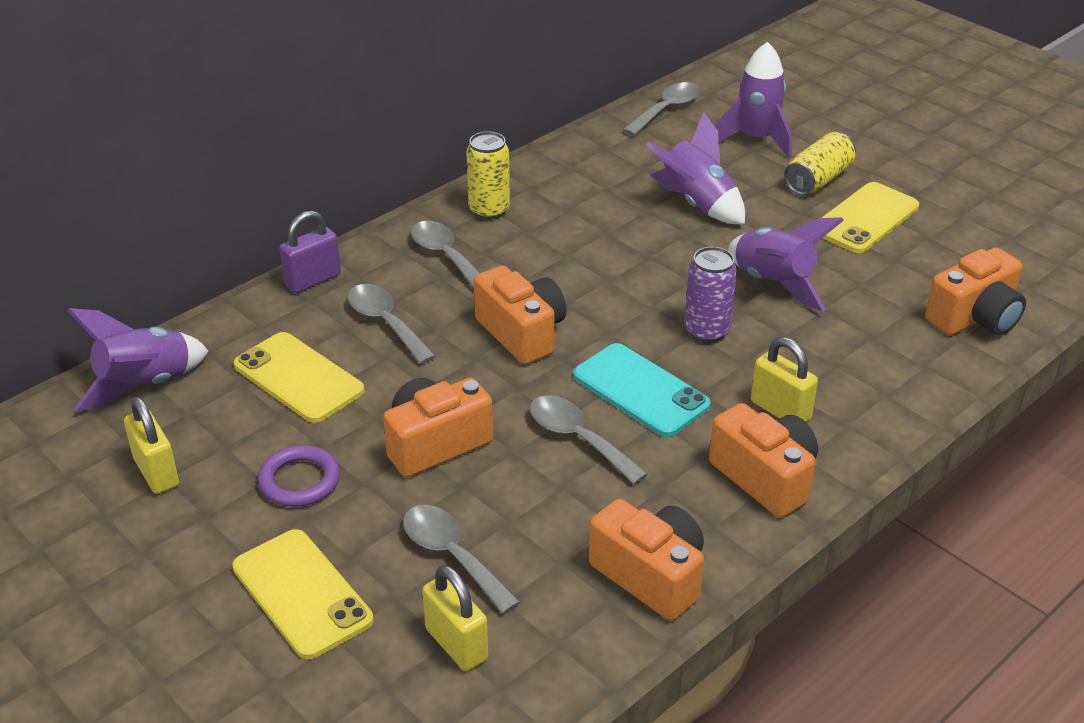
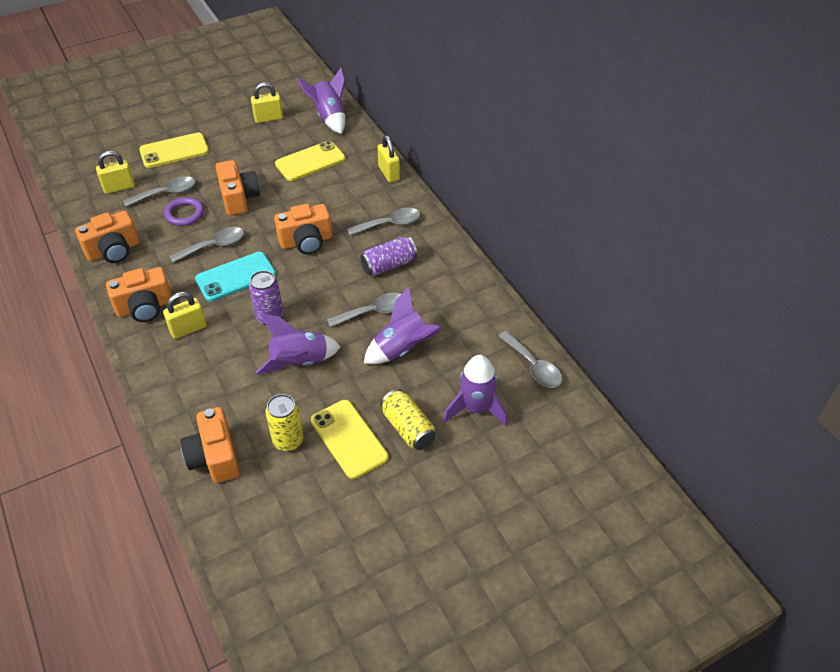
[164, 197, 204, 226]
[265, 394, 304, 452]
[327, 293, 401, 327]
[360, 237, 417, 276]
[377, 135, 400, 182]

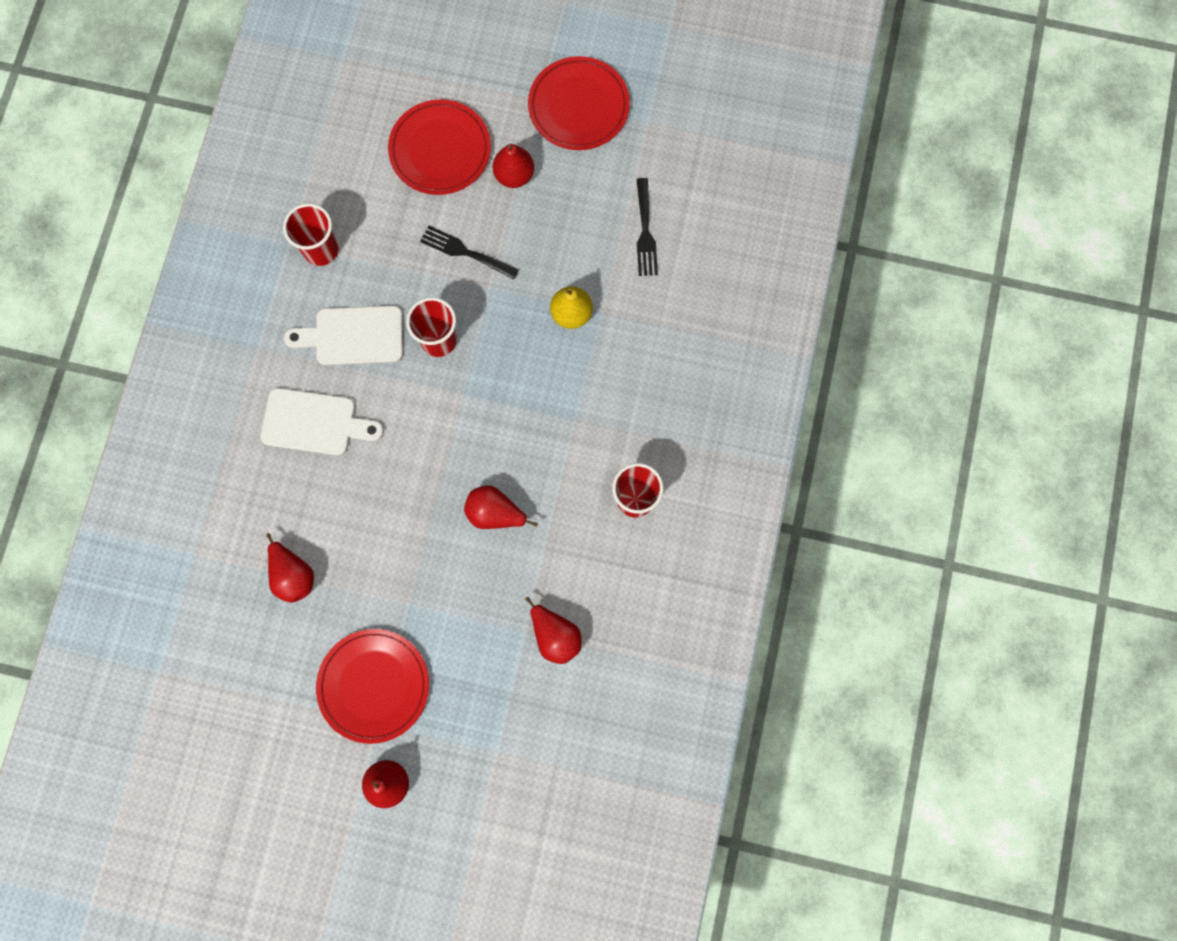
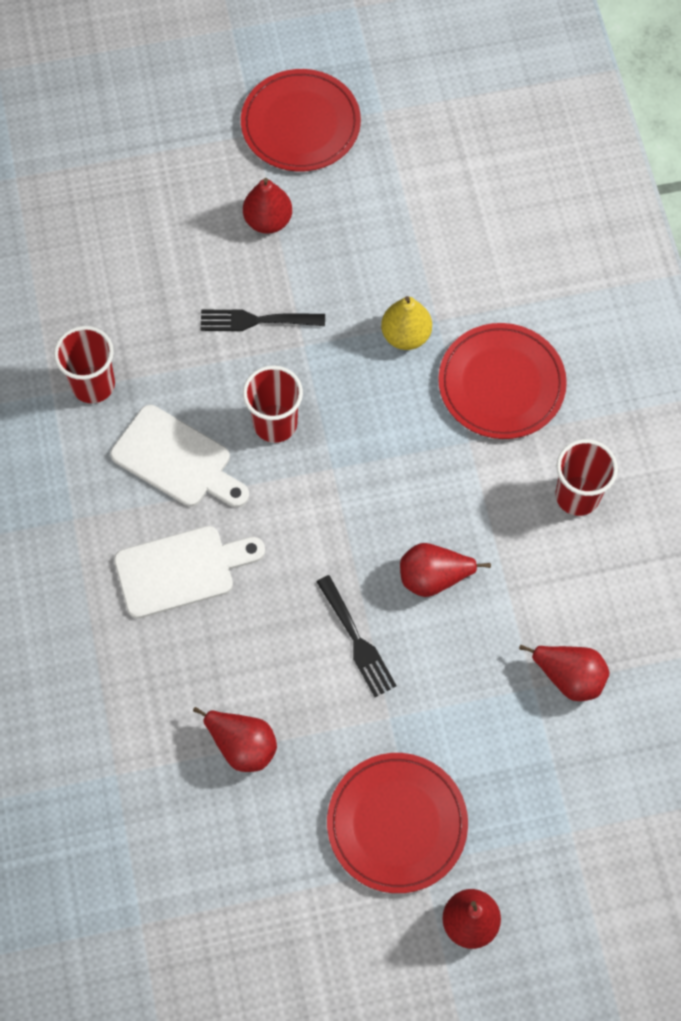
[110, 405, 249, 507]
[317, 575, 397, 697]
[438, 323, 567, 439]

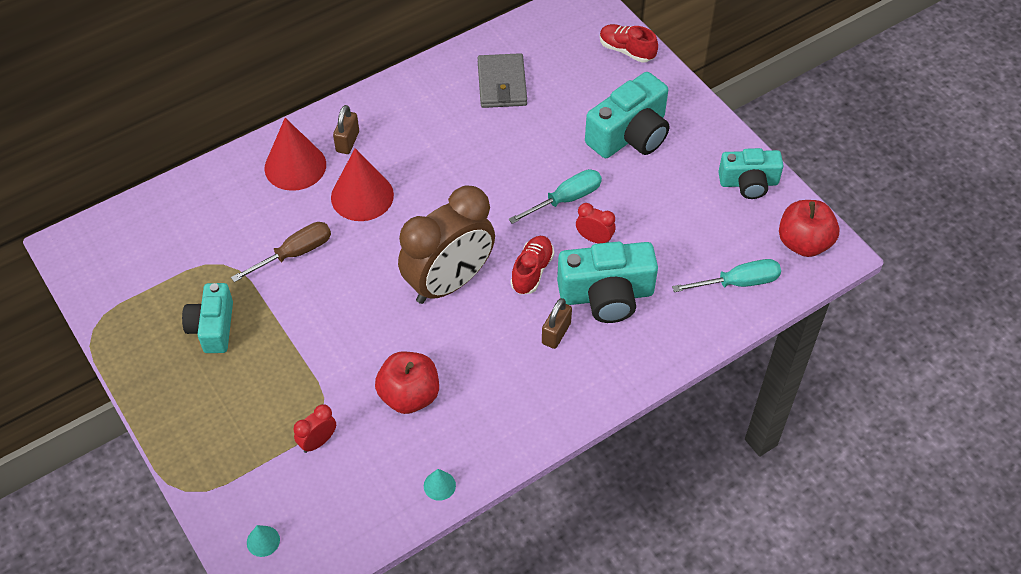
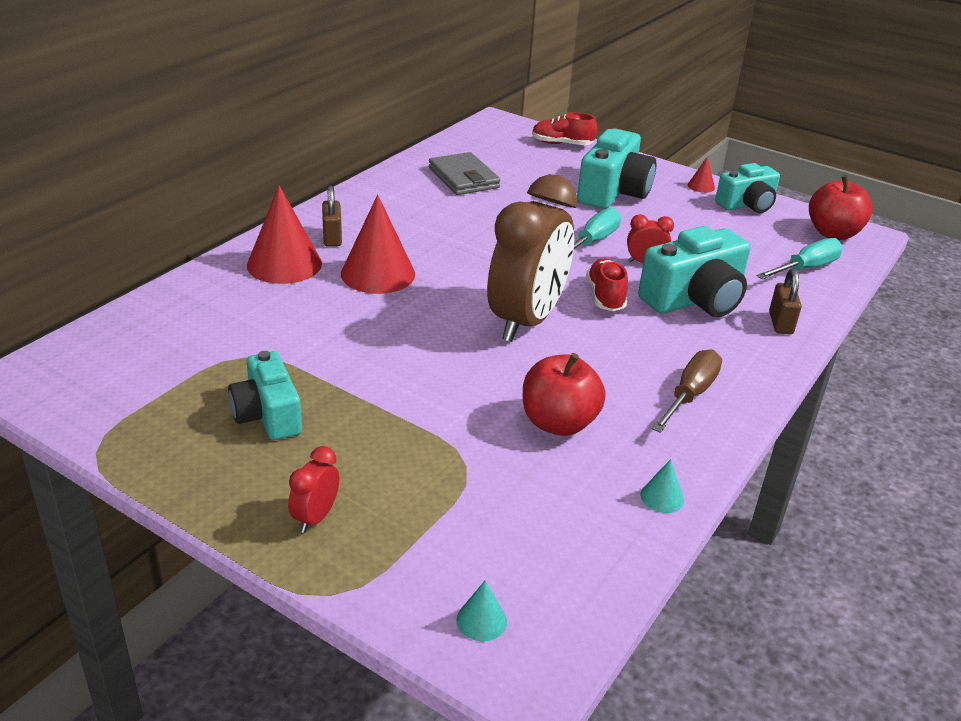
[288, 446, 339, 533]
[652, 349, 722, 433]
[688, 157, 715, 193]
[769, 269, 802, 334]

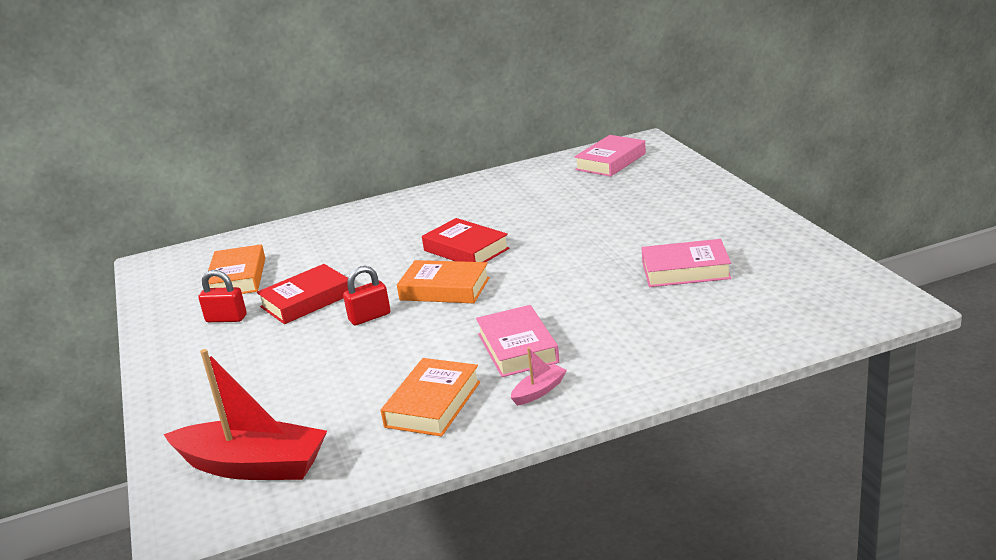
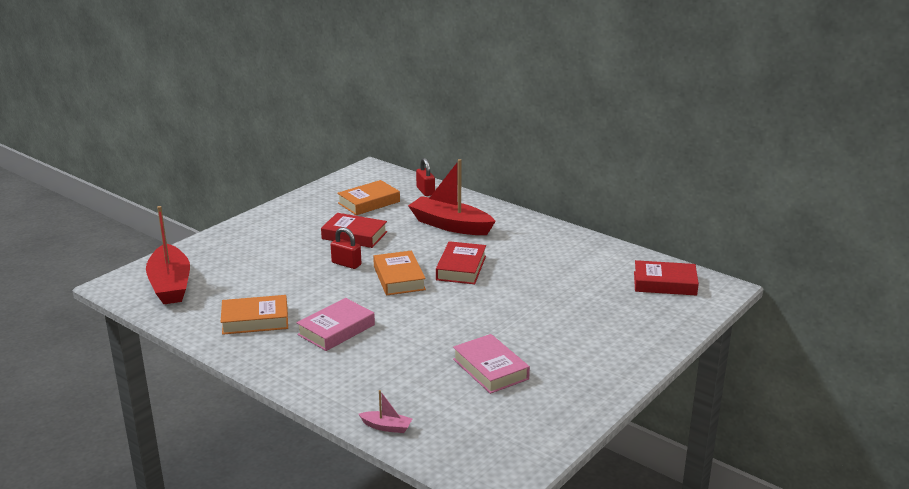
[359, 390, 412, 433]
[408, 159, 496, 235]
[416, 158, 435, 196]
[634, 260, 699, 296]

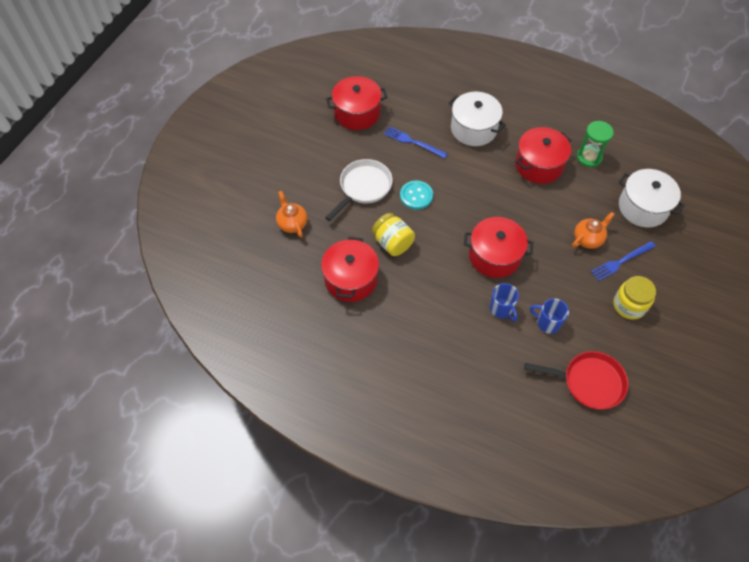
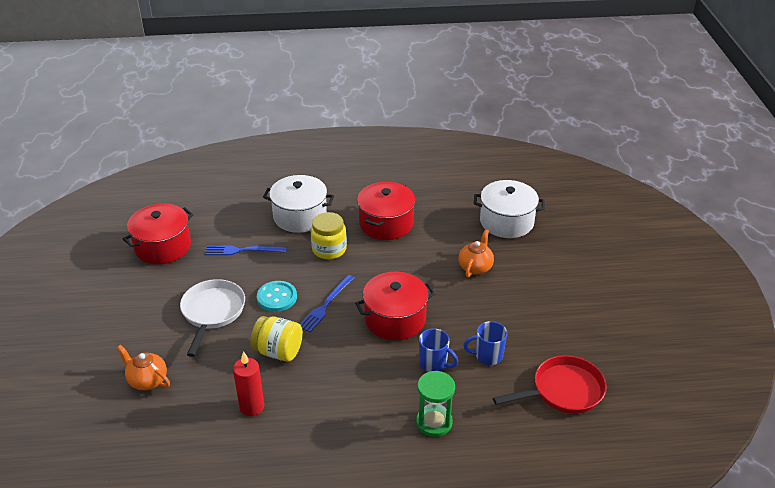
[233, 351, 264, 416]
[300, 275, 354, 332]
[311, 212, 347, 259]
[416, 371, 455, 437]

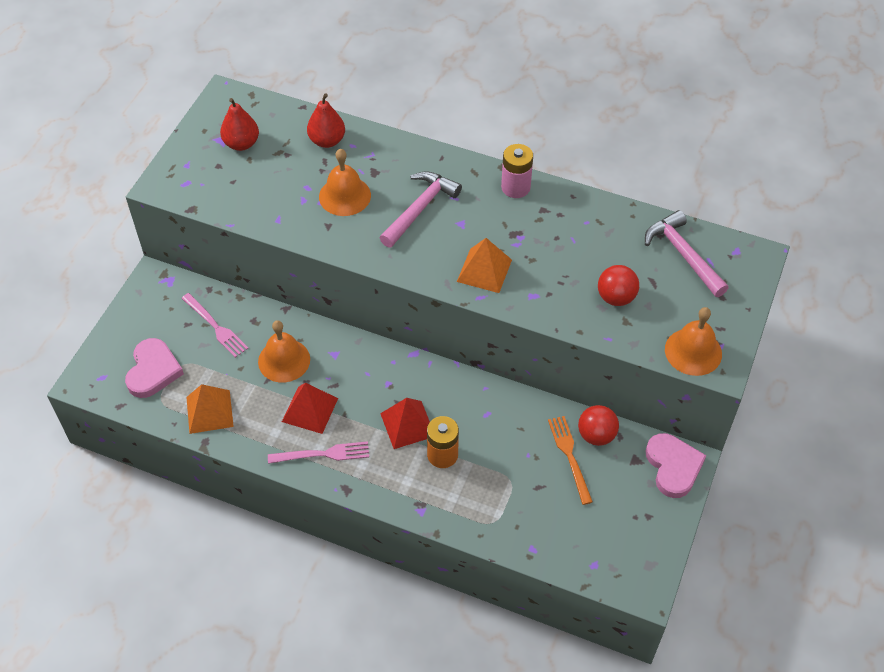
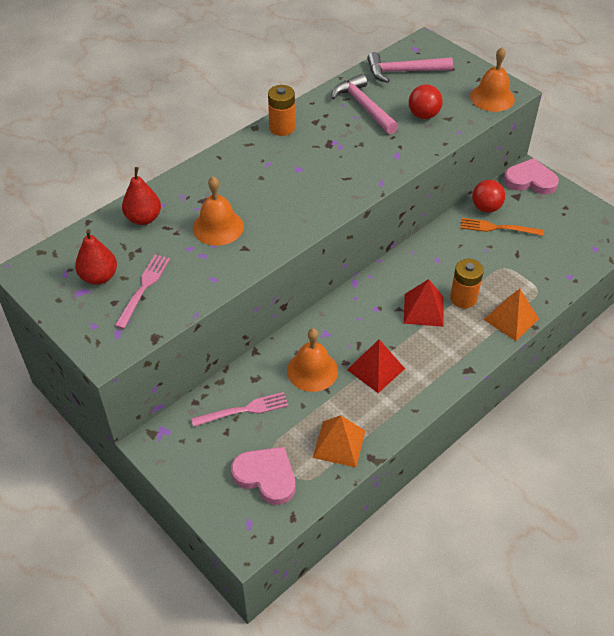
[115, 255, 170, 329]
[268, 85, 295, 136]
[331, 74, 398, 134]
[484, 289, 539, 341]

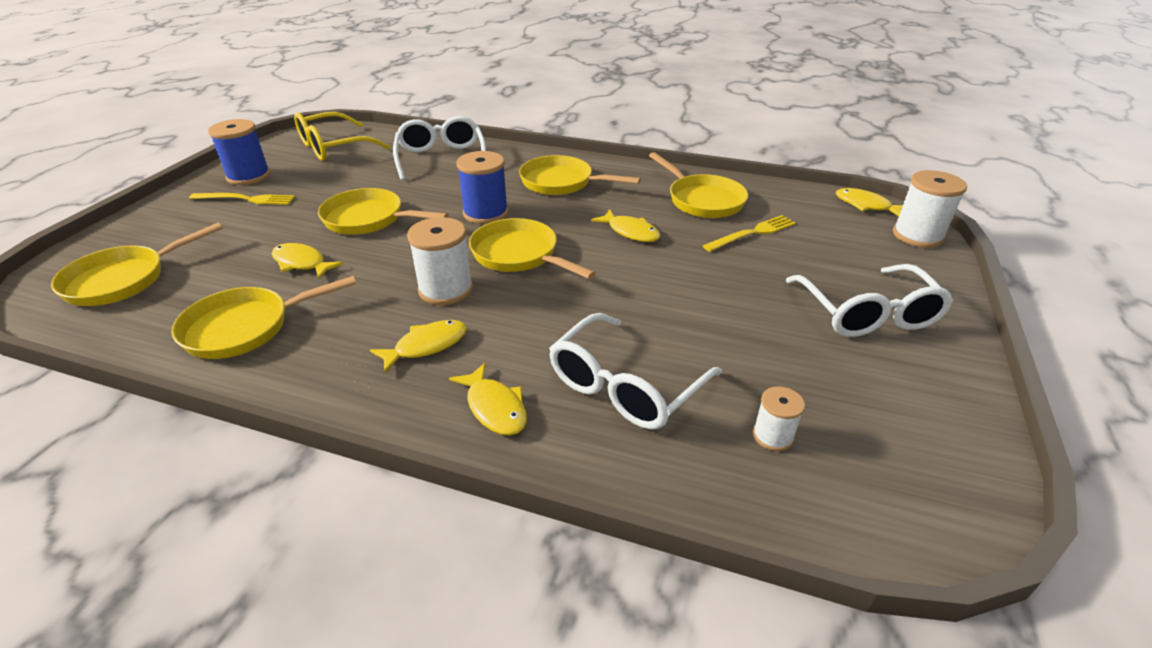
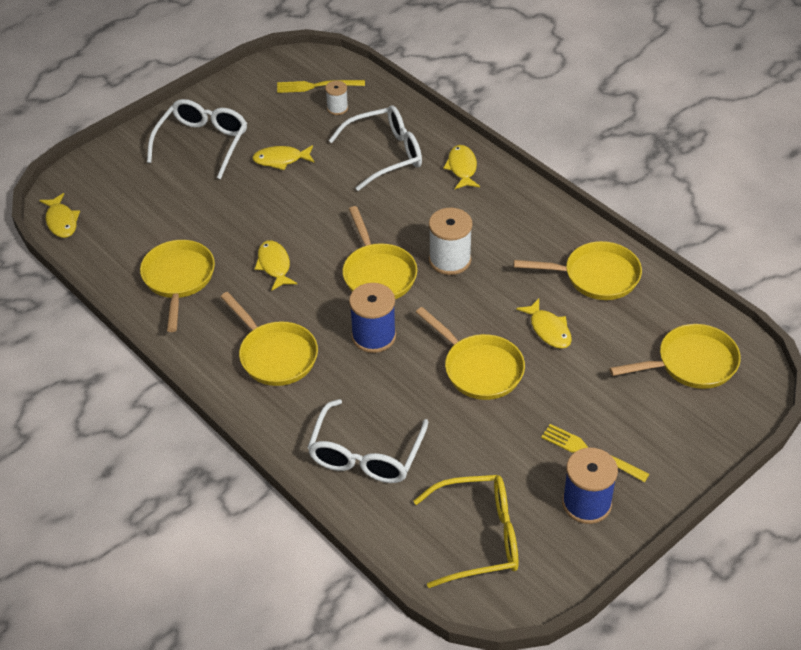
[252, 145, 315, 170]
[277, 80, 365, 93]
[893, 170, 967, 248] (first image)

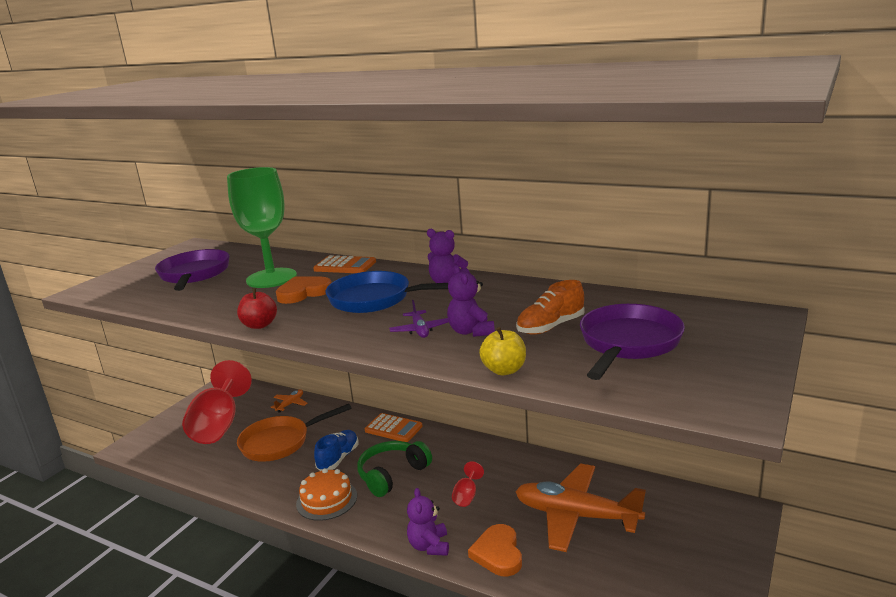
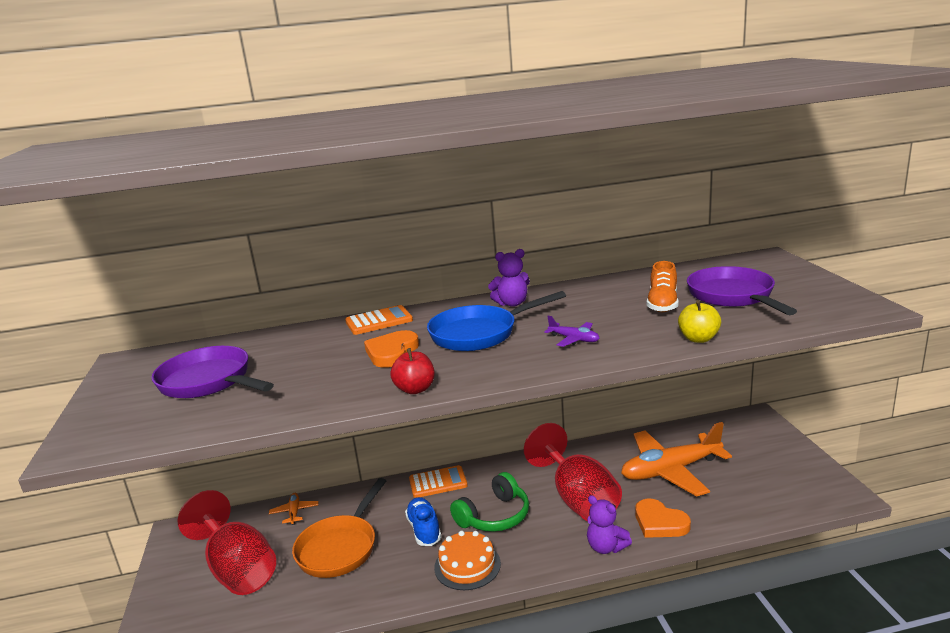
[450, 472, 529, 532]
[524, 423, 622, 521]
[227, 167, 297, 288] (first image)
[447, 265, 495, 337] (first image)

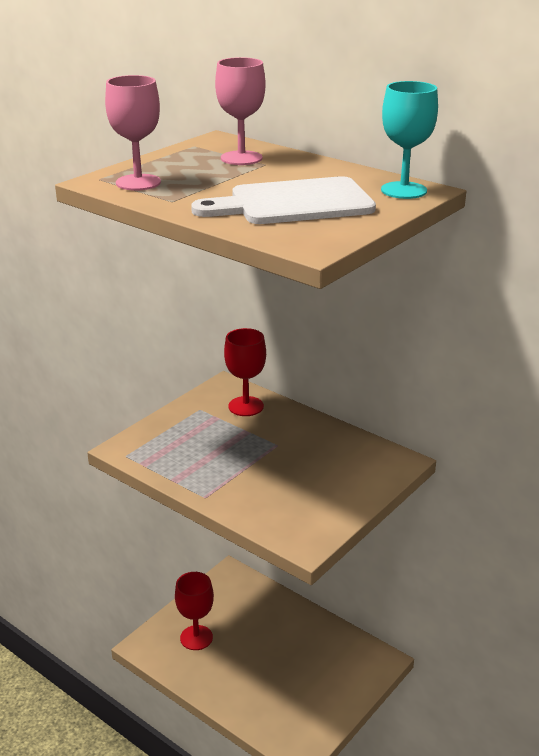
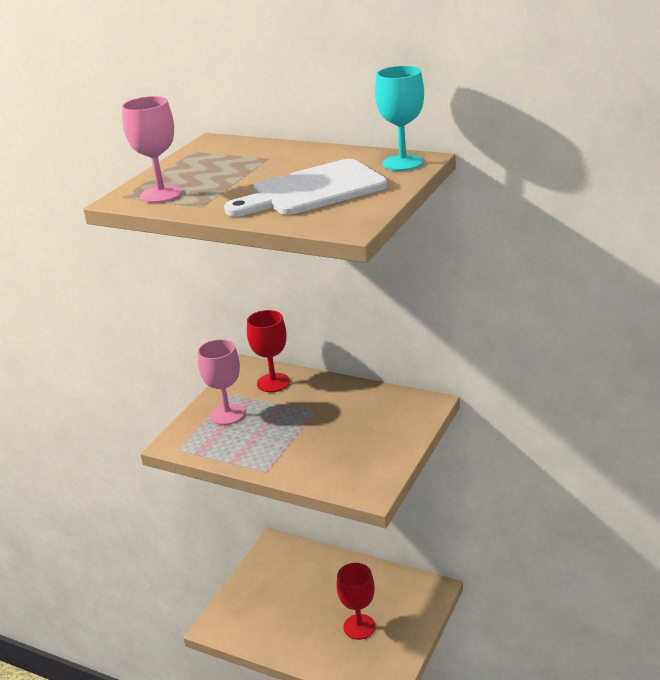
[198, 339, 245, 425]
[336, 563, 375, 640]

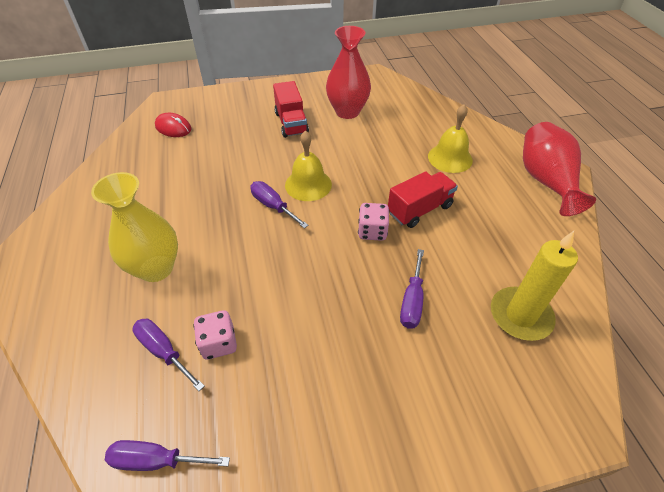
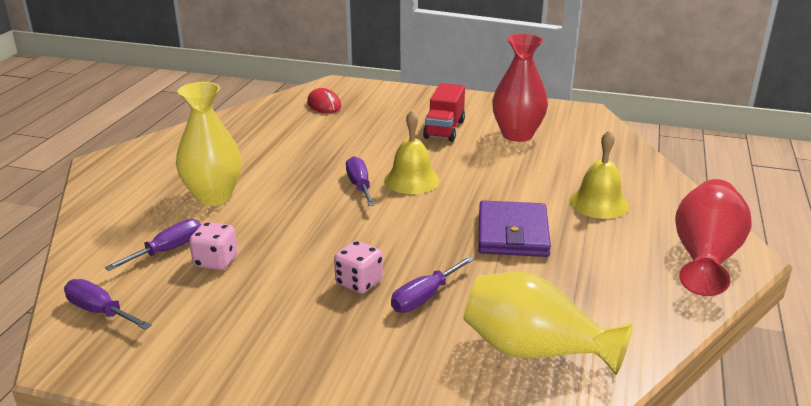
[105, 219, 201, 271]
[334, 241, 383, 294]
[463, 272, 632, 375]
[478, 200, 551, 257]

